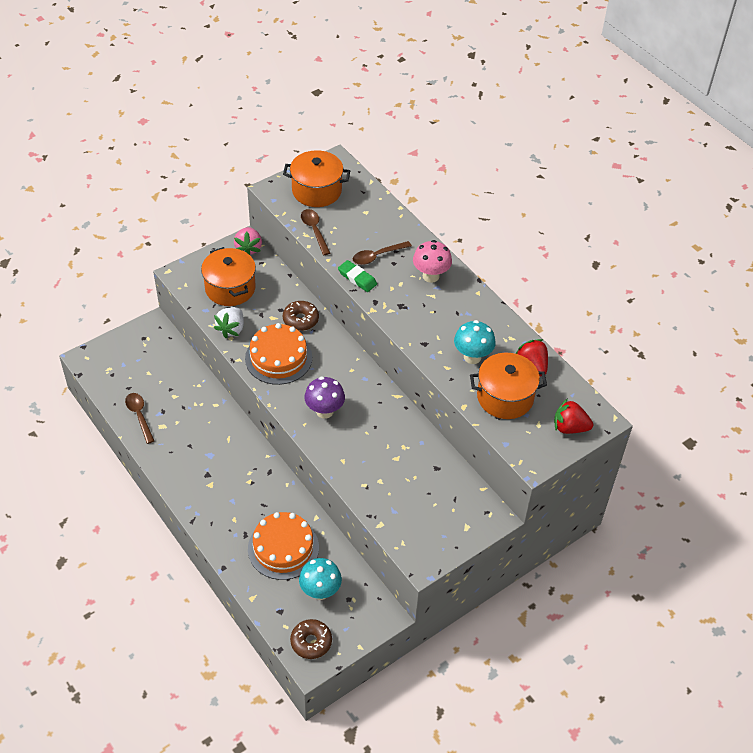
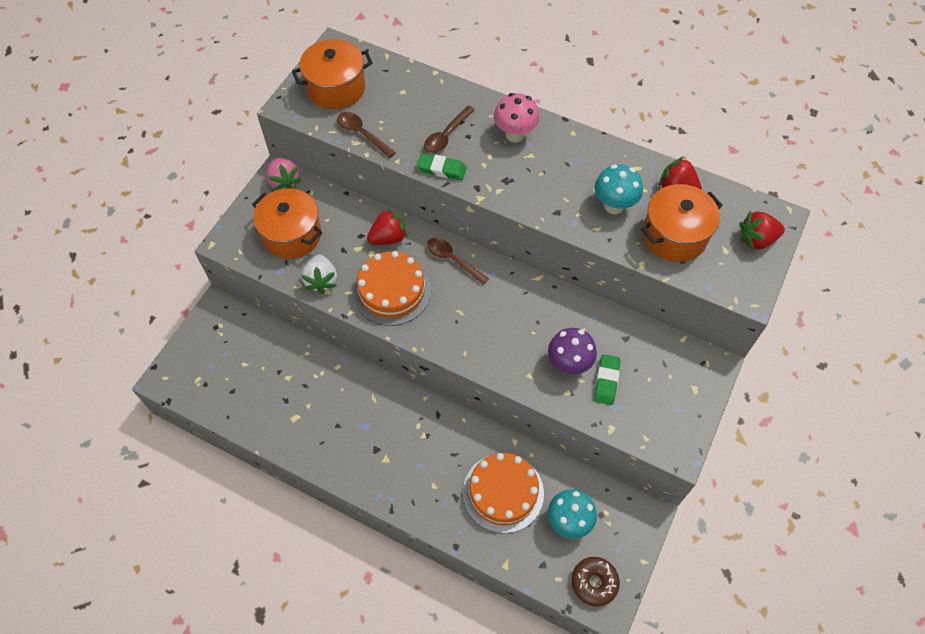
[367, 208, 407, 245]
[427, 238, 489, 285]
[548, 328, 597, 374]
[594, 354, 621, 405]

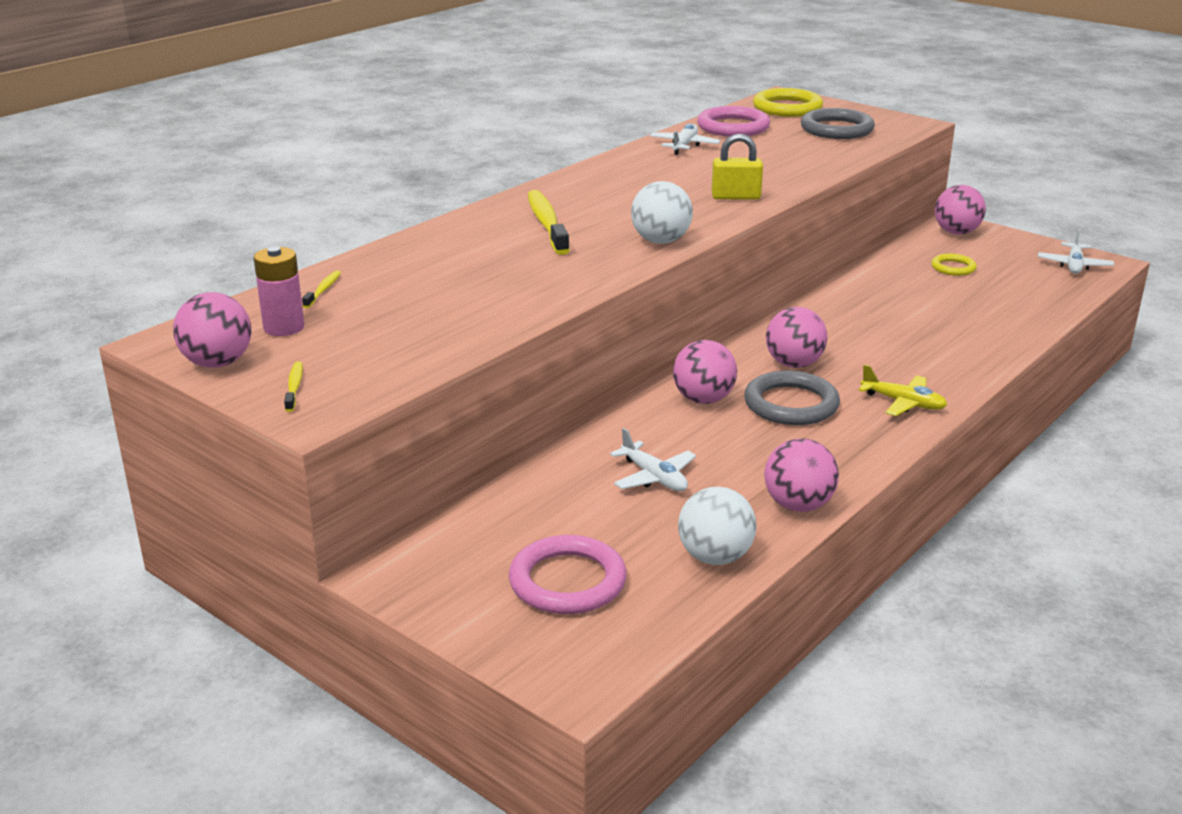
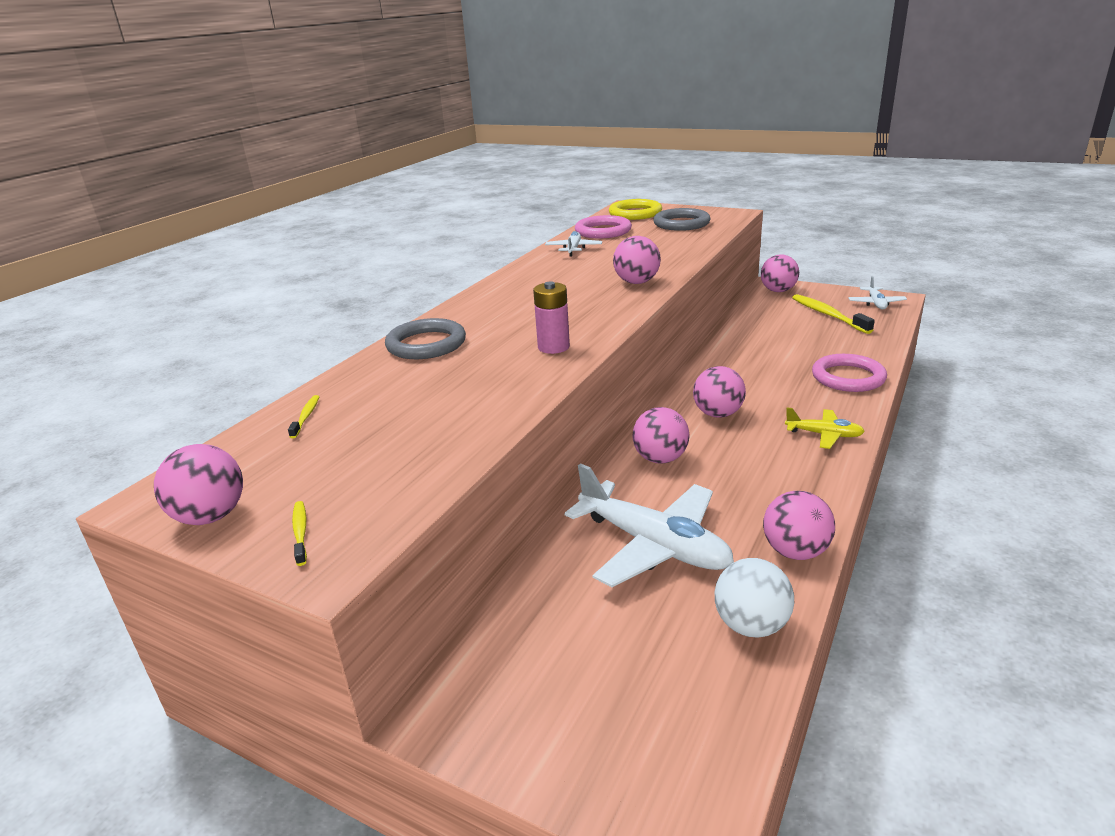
[385, 318, 466, 359]
[533, 281, 570, 354]
[565, 463, 734, 587]
[613, 236, 661, 284]
[792, 294, 875, 334]
[812, 354, 887, 392]
[631, 181, 693, 244] (first image)
[931, 254, 977, 276] (first image)

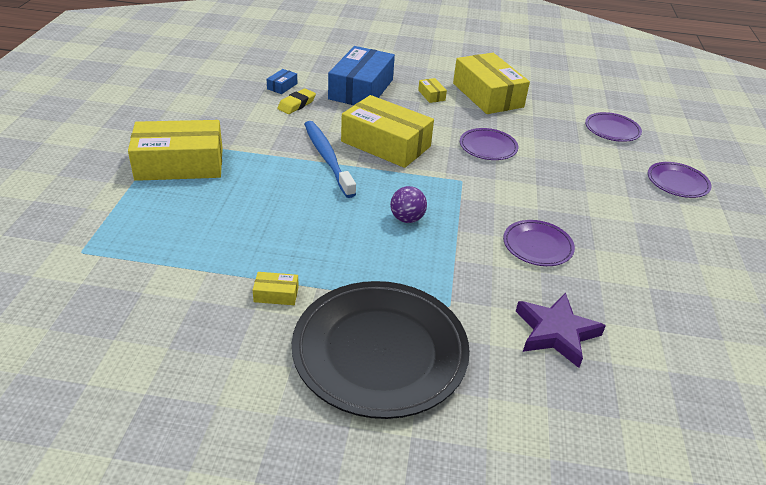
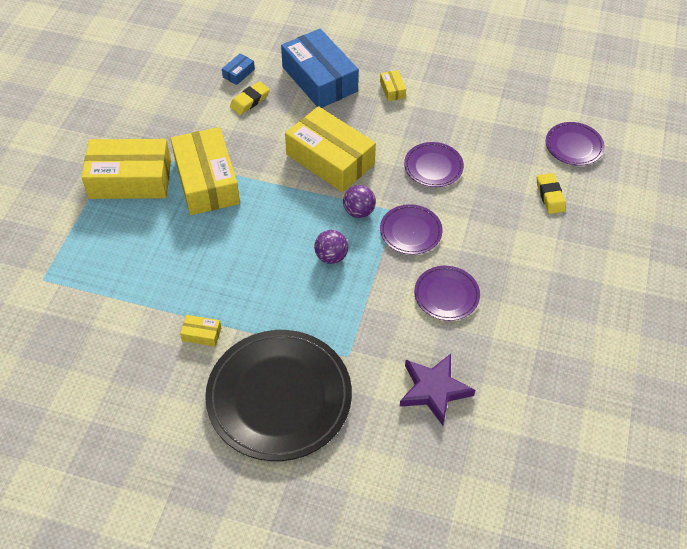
[170, 127, 240, 215]
[281, 29, 359, 108]
[343, 185, 376, 218]
[380, 204, 443, 255]
[537, 173, 566, 214]
[304, 121, 356, 198] (first image)

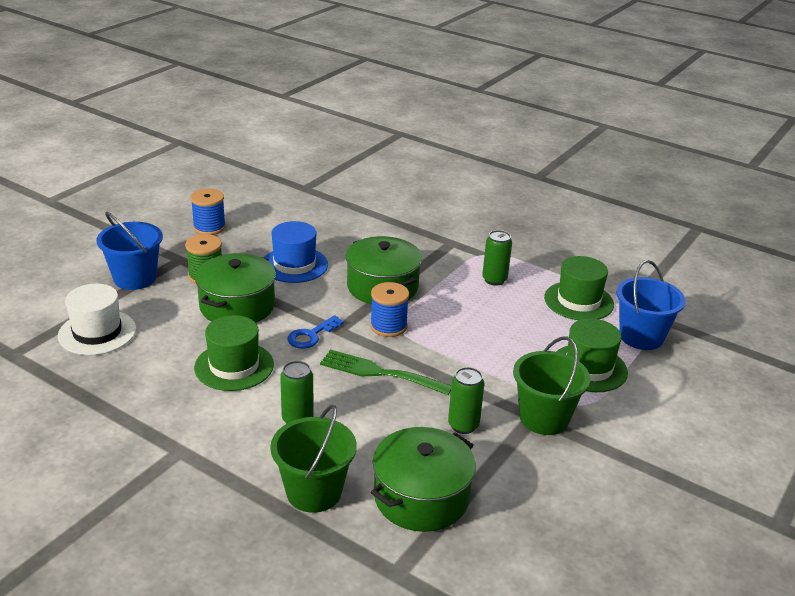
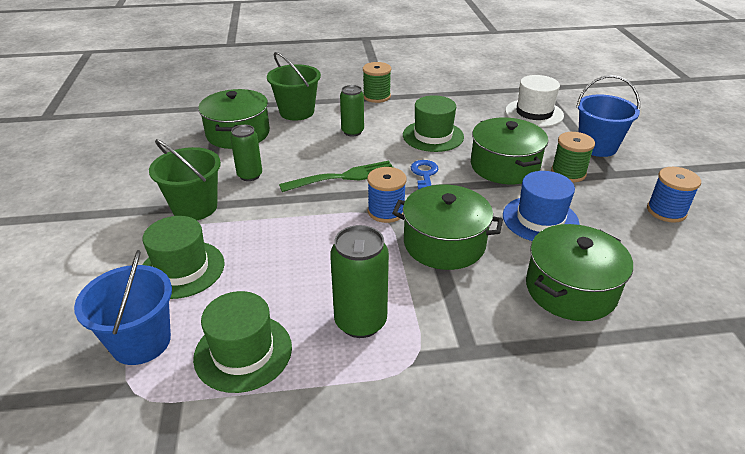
[330, 225, 389, 338]
[363, 62, 391, 103]
[526, 224, 633, 321]

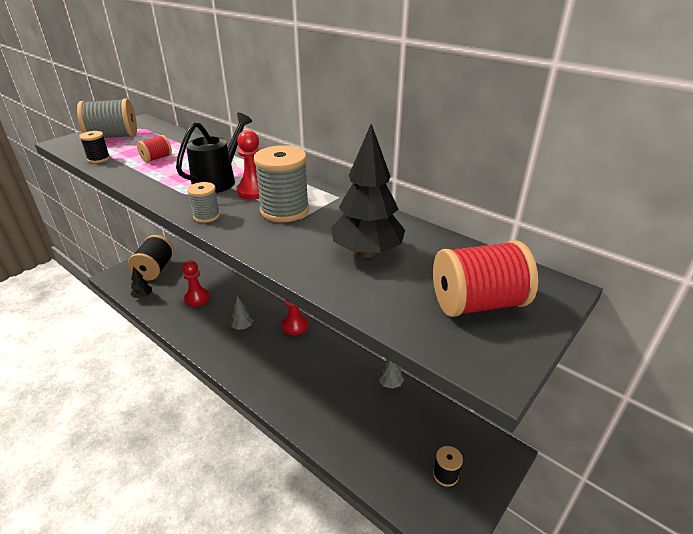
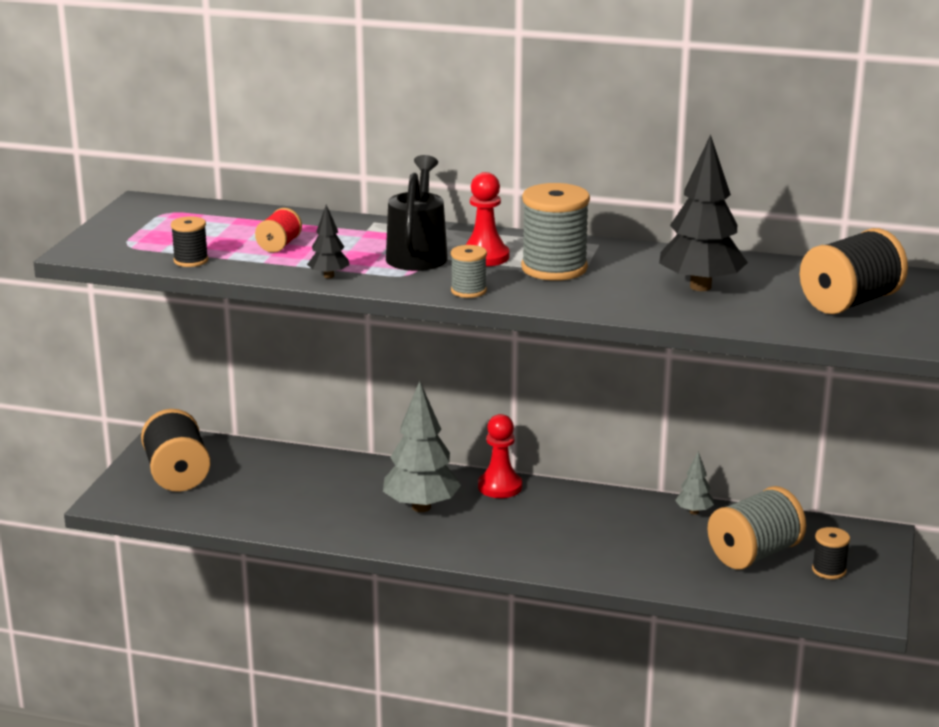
[307, 205, 349, 278]
[383, 381, 461, 512]
[708, 486, 806, 570]
[800, 228, 908, 314]
[182, 260, 210, 307] (first image)

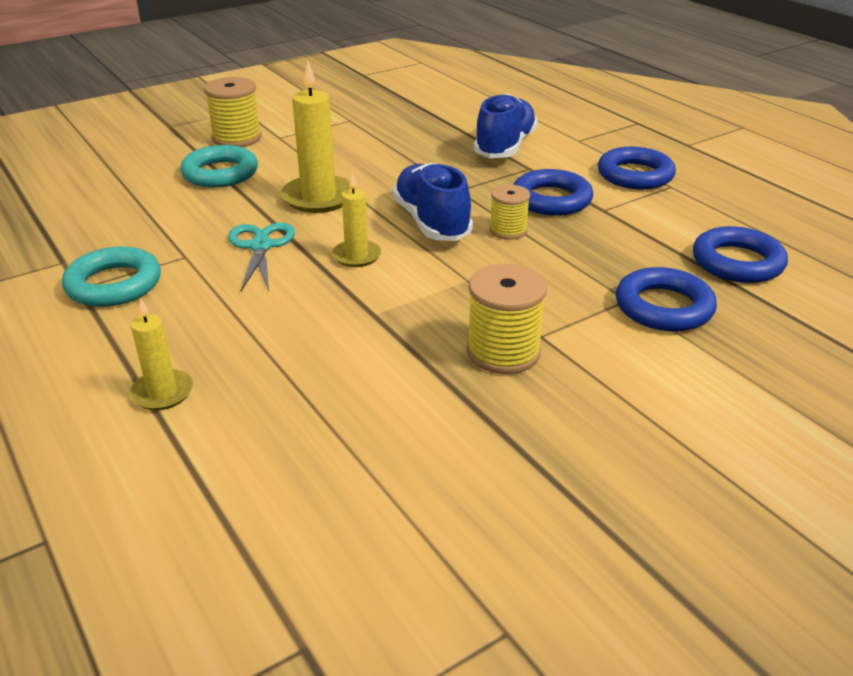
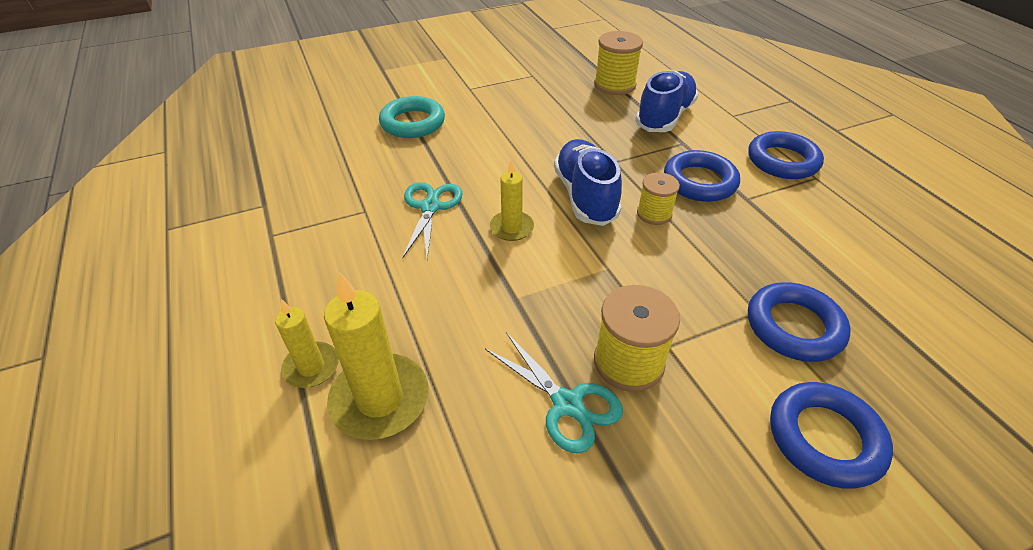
[324, 272, 428, 440]
[485, 332, 623, 453]
[594, 31, 643, 95]
[770, 382, 893, 489]
[62, 246, 161, 307] (first image)

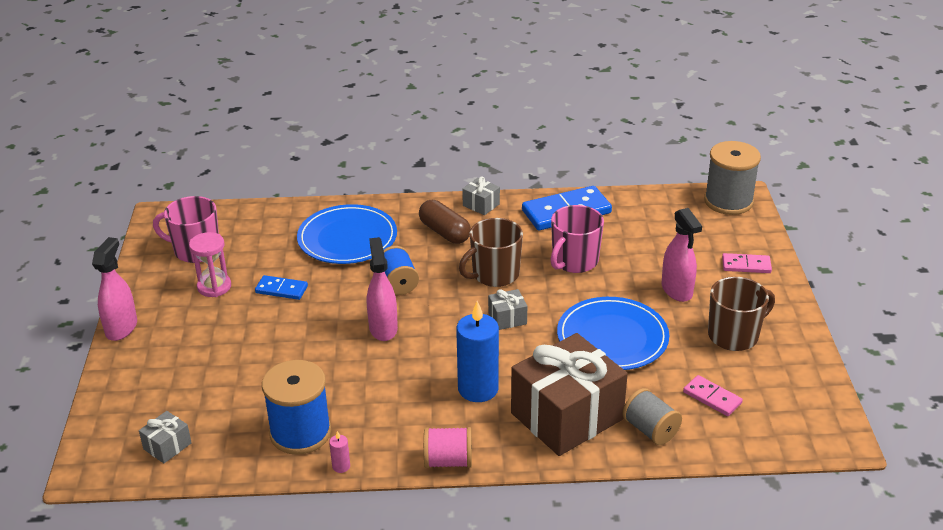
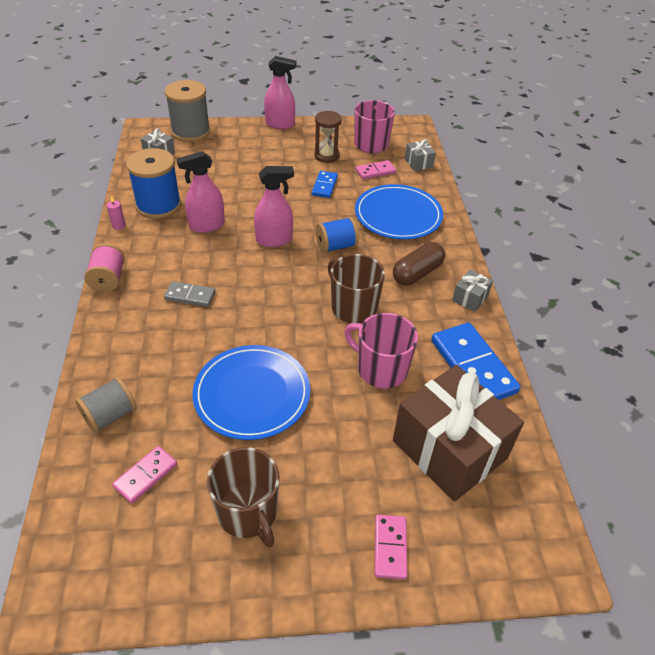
[164, 281, 215, 307]
[165, 80, 210, 142]
[177, 151, 225, 233]
[314, 111, 342, 163]
[356, 160, 396, 179]
[393, 365, 524, 502]
[405, 139, 436, 171]

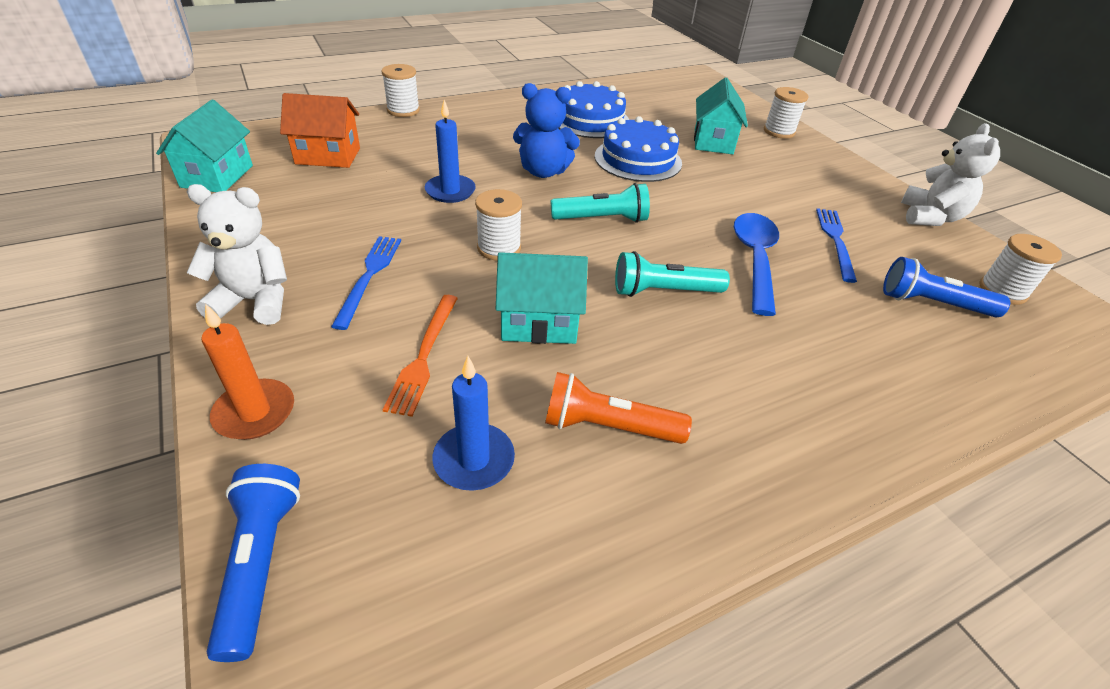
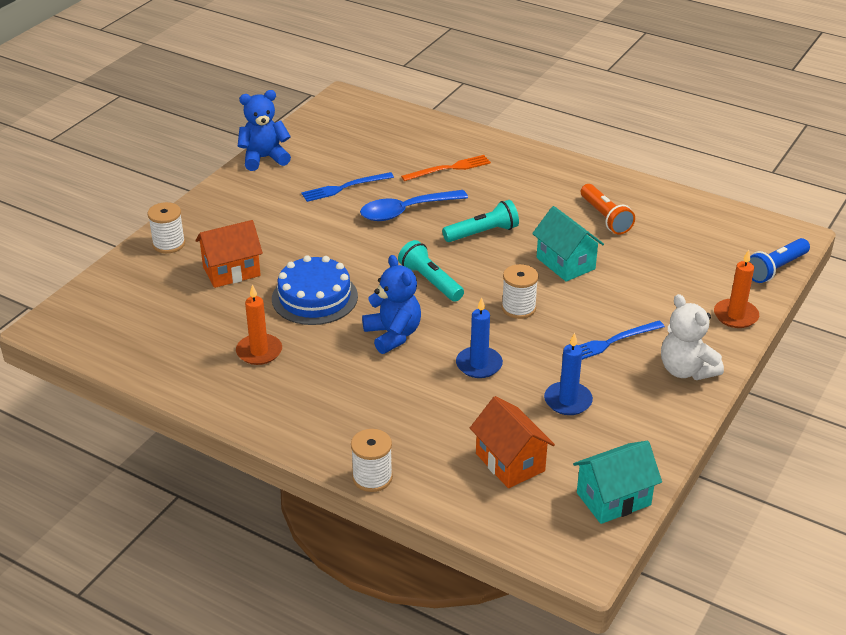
[196, 220, 263, 288]
[236, 284, 282, 365]
[238, 90, 291, 171]
[401, 155, 491, 181]
[442, 200, 519, 242]
[544, 333, 593, 415]
[883, 257, 1010, 318] (first image)
[979, 234, 1062, 305] (first image)

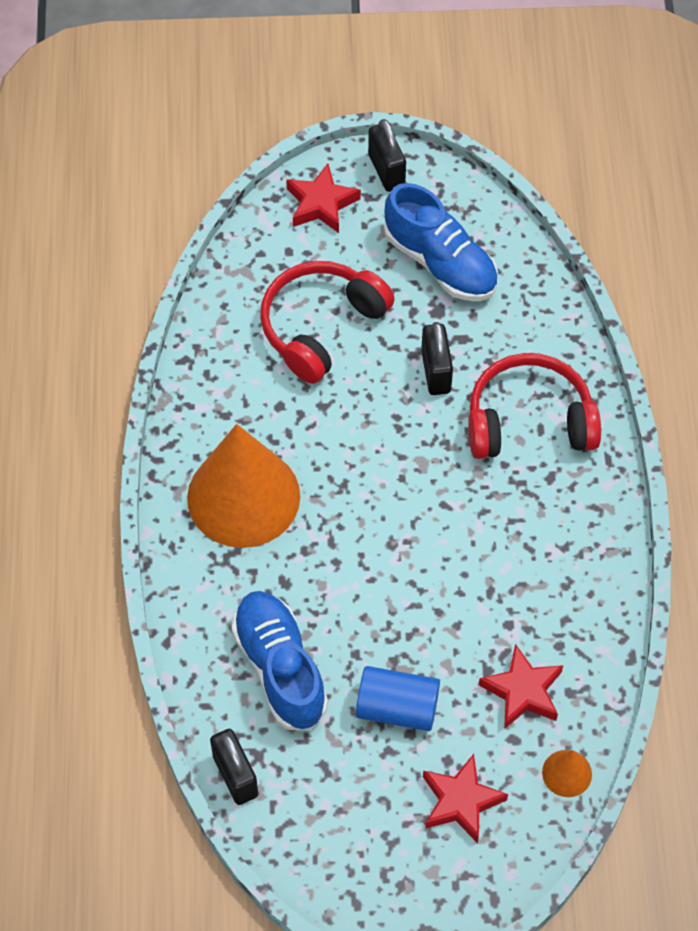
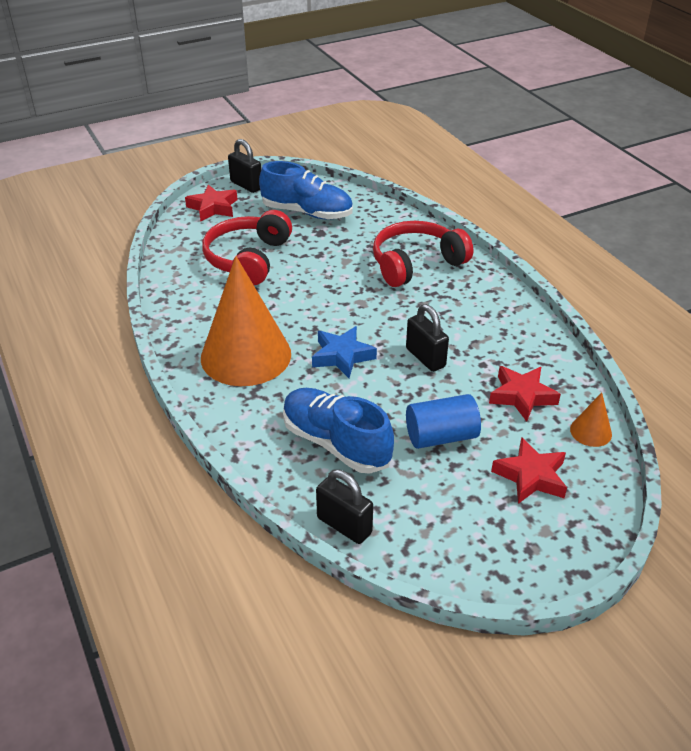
[312, 326, 377, 378]
[406, 304, 449, 372]

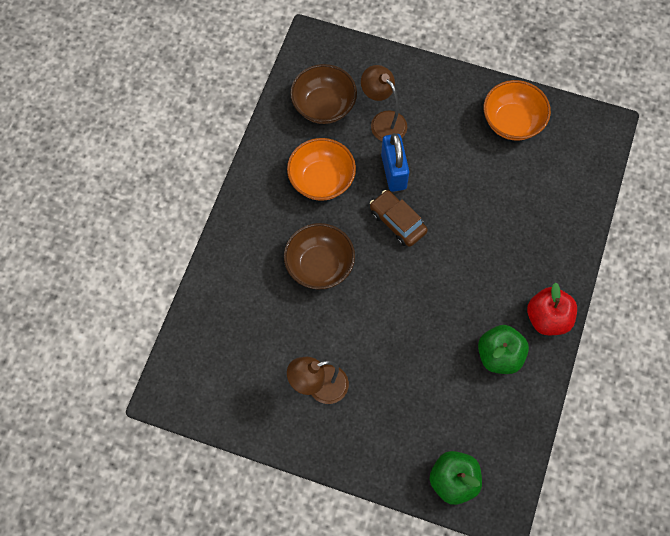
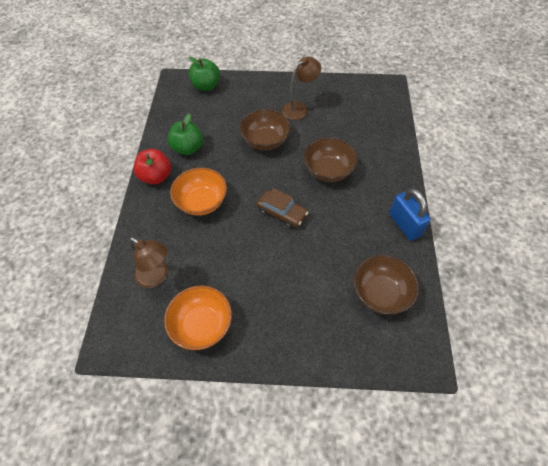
[129, 237, 168, 288]
[170, 168, 227, 216]
[239, 109, 291, 150]
[389, 189, 431, 241]

